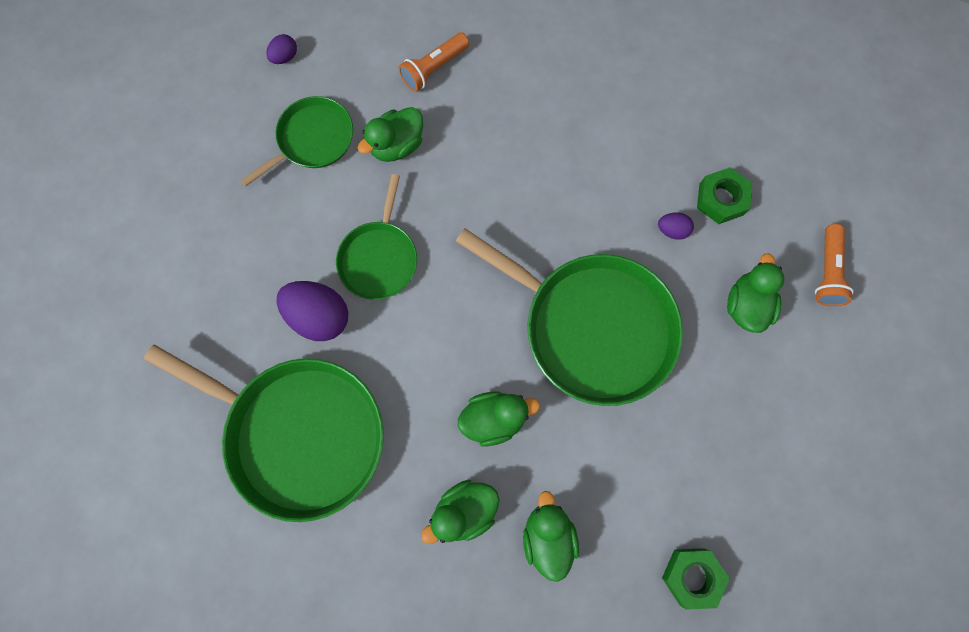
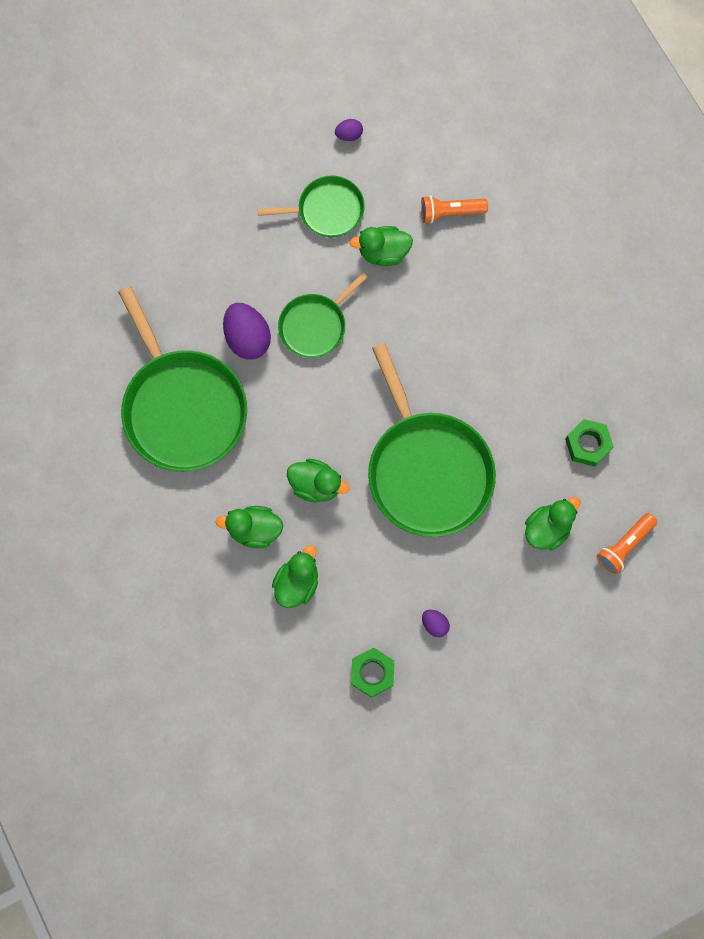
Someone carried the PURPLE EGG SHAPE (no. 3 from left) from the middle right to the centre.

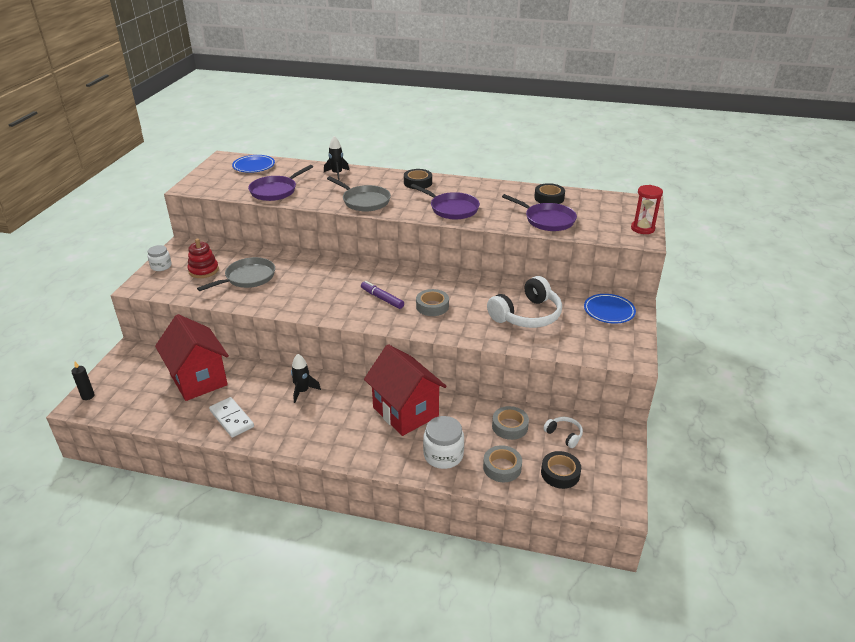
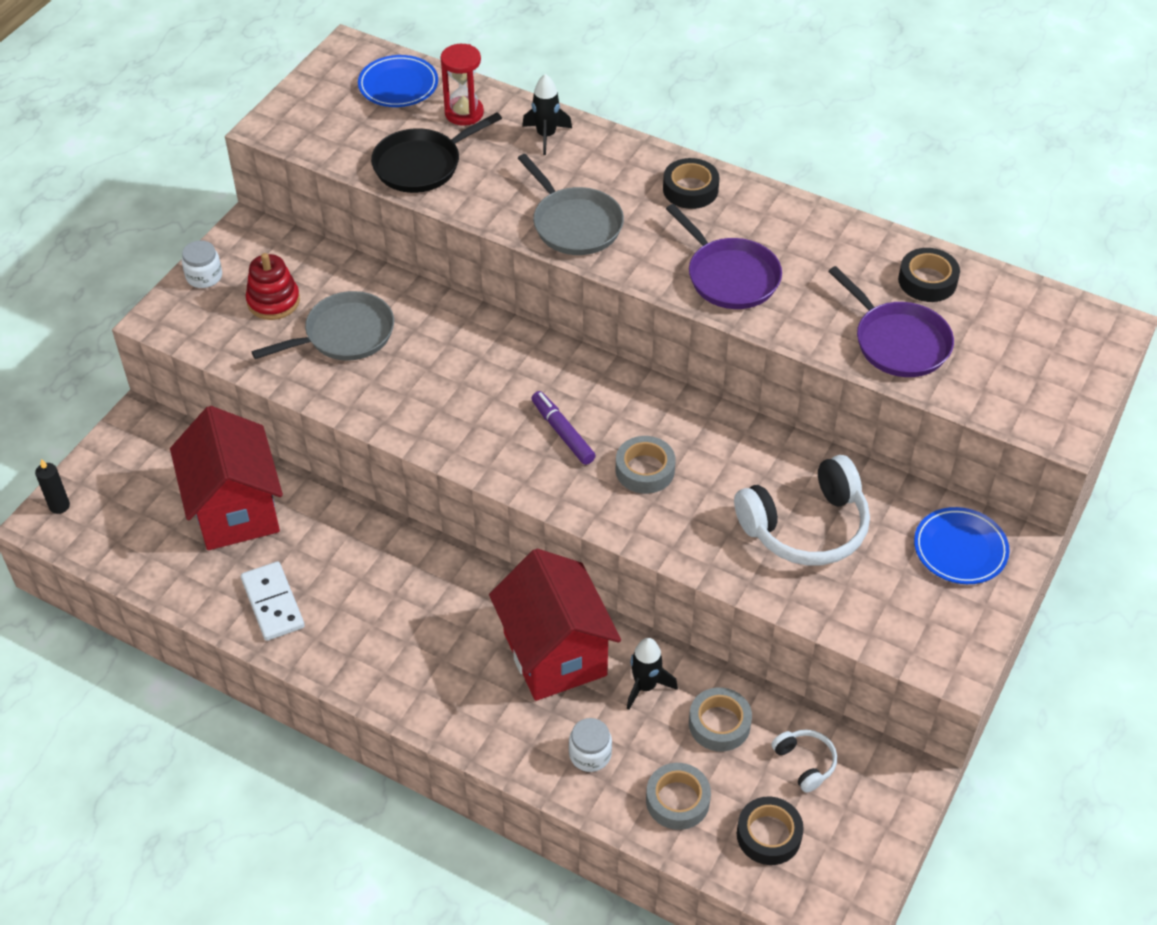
Someone carried the BLACK SPACESHIP (no. 1 from left in the first image) from the centre to the bottom centre.
Someone carried the SCARLET SAND TIMER from the top right to the top centre.
Someone repainted the PURPLE PAN (no. 1 from left) at the top left, which became the BLACK PAN at the top centre.
Someone scaled the WHITE JAM JAR (no. 2 from left) at the bottom centre by 0.64.

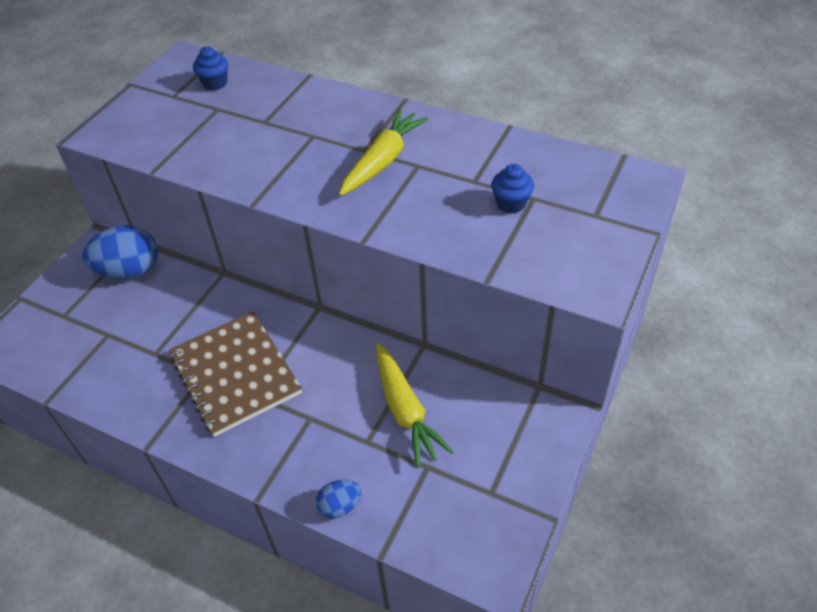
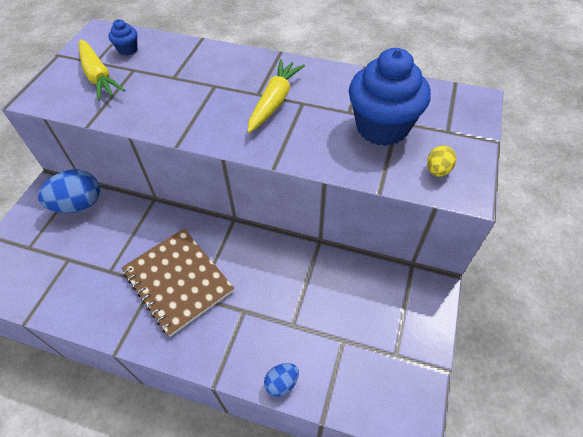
Someone put down the BRIGHT YELLOW EGG SHAPE at the middle right.
Someone carried the BRIGHT YELLOW CARROT (no. 2 from left in the first image) from the centre to the top left.
Someone scaled the BLUE FAIRY CAKE (no. 2 from left) at the top centre by 2.30.

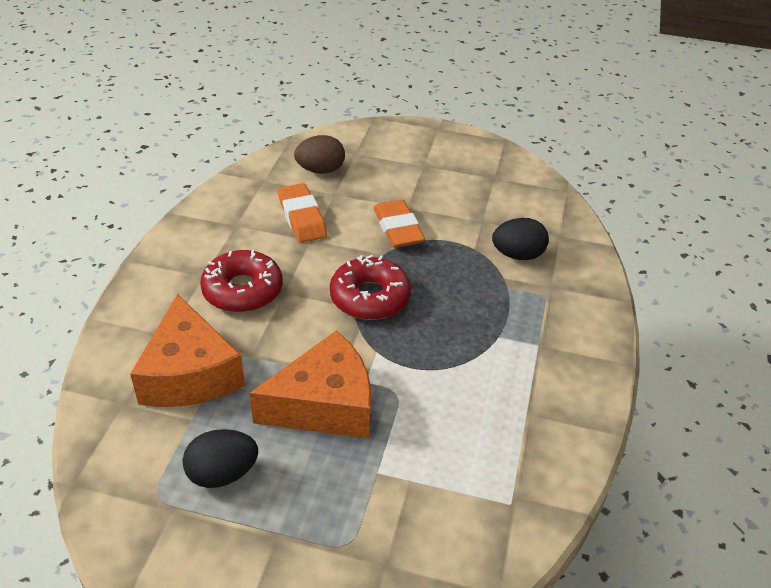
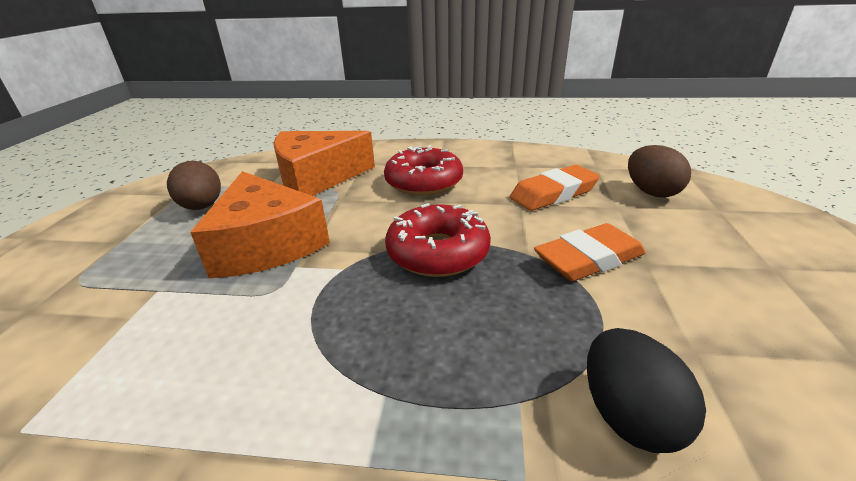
Someone repainted the BLACK EGG SHAPE (no. 1 from left) at the bottom left, which became the DARK BROWN EGG SHAPE (no. 1 from left) at the middle left.

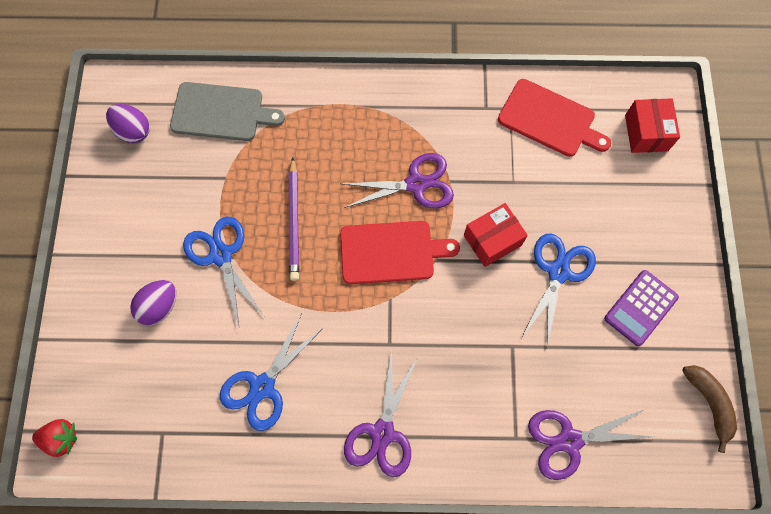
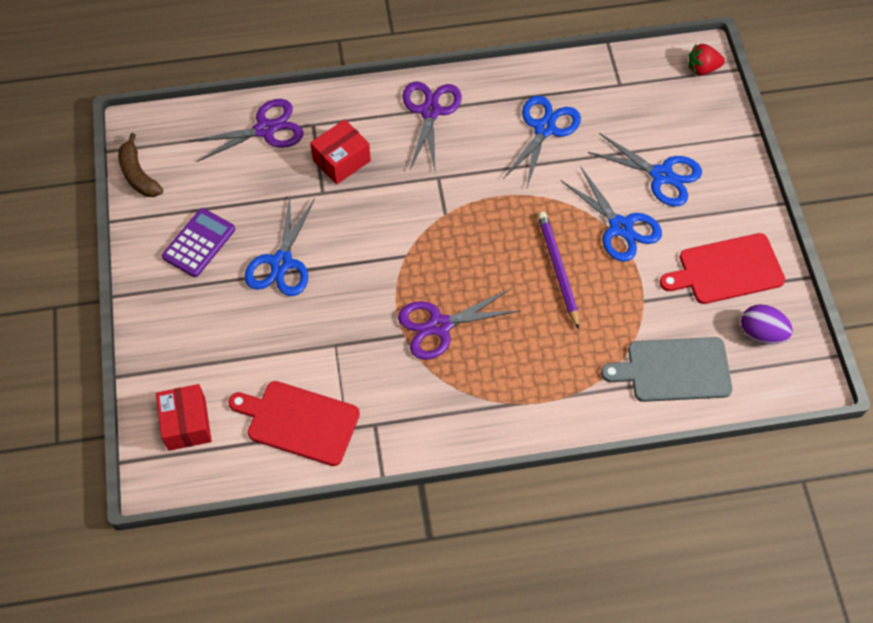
Someone carried the SCARLET CUTTING BOARD (no. 1 from left in the first image) from the centre to the middle right.
Someone carried the SCARLET PACKAGE (no. 1 from left in the first image) from the centre to the top centre.
Someone swapped the PURPLE EGG SHAPE (no. 2 from left) at the middle left for the BLUE PAIR OF SCISSORS (no. 4 from left) at the top right.

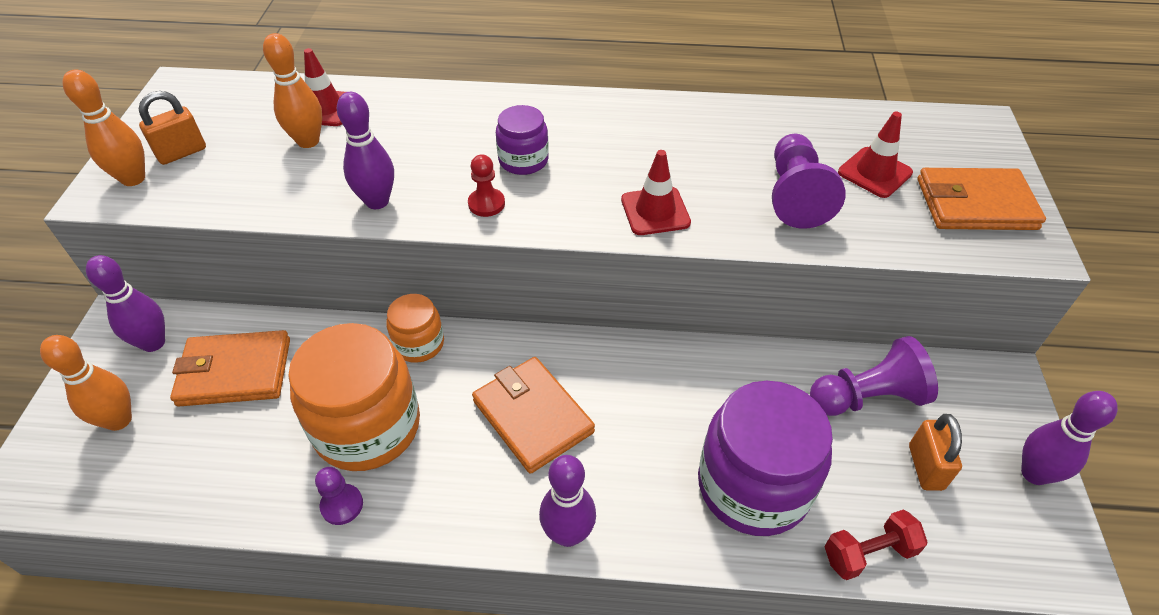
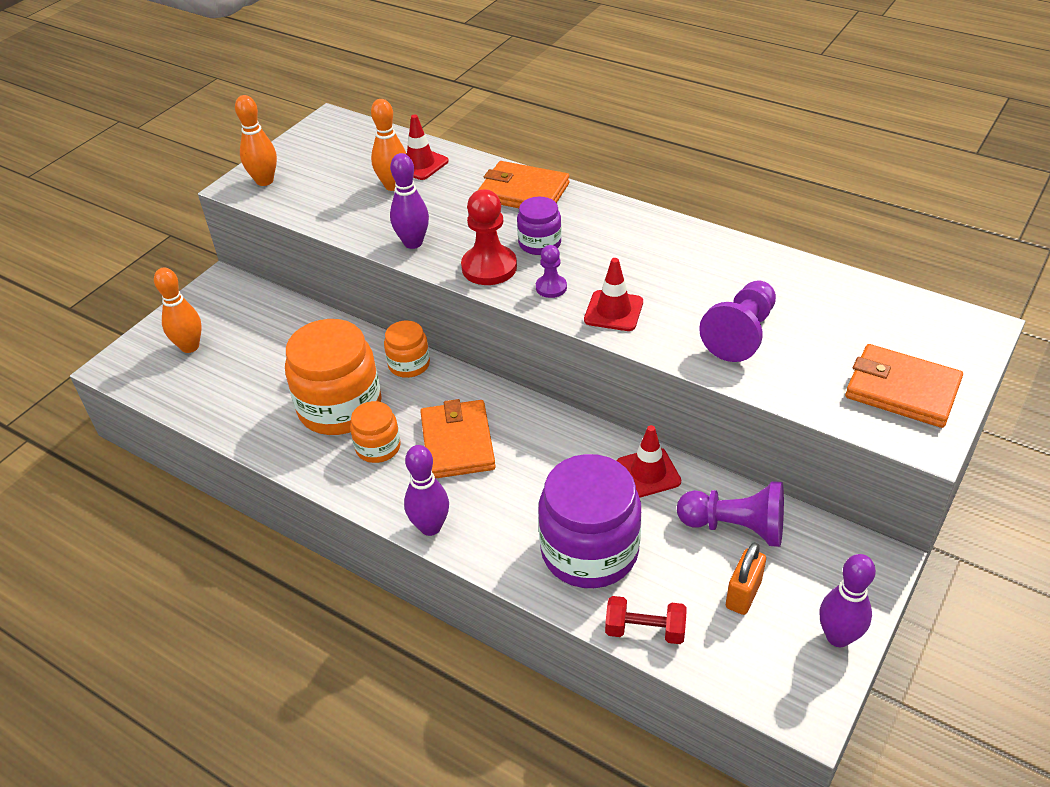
Someone took away the PURPLE SKITTLE (no. 1 from left) at the middle left.
Someone took away the ORANGE-COLOURED SMALL LOCK (no. 1 from left) at the top left.
Someone put down the ORANGE-COLOURED JAM JAR (no. 2 from left) at the centre.
Someone carried the ORANGE-COLOURED BILLFOLD (no. 1 from left in the first image) from the middle left to the top centre.
Someone carried the PURPLE PAWN (no. 1 from left) from the bottom left to the centre.
Someone carried the SCARLET SAFETY CONE (no. 3 from left) from the top right to the centre.
Someone scaled the SCARLET PAWN at the top centre by 1.81.

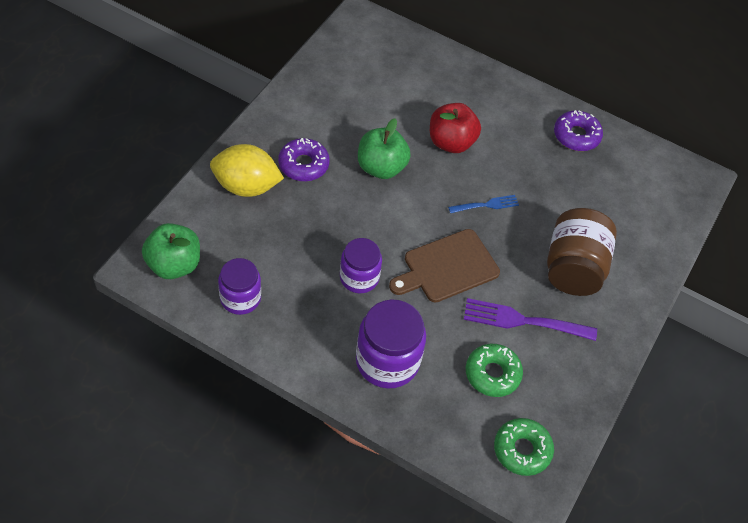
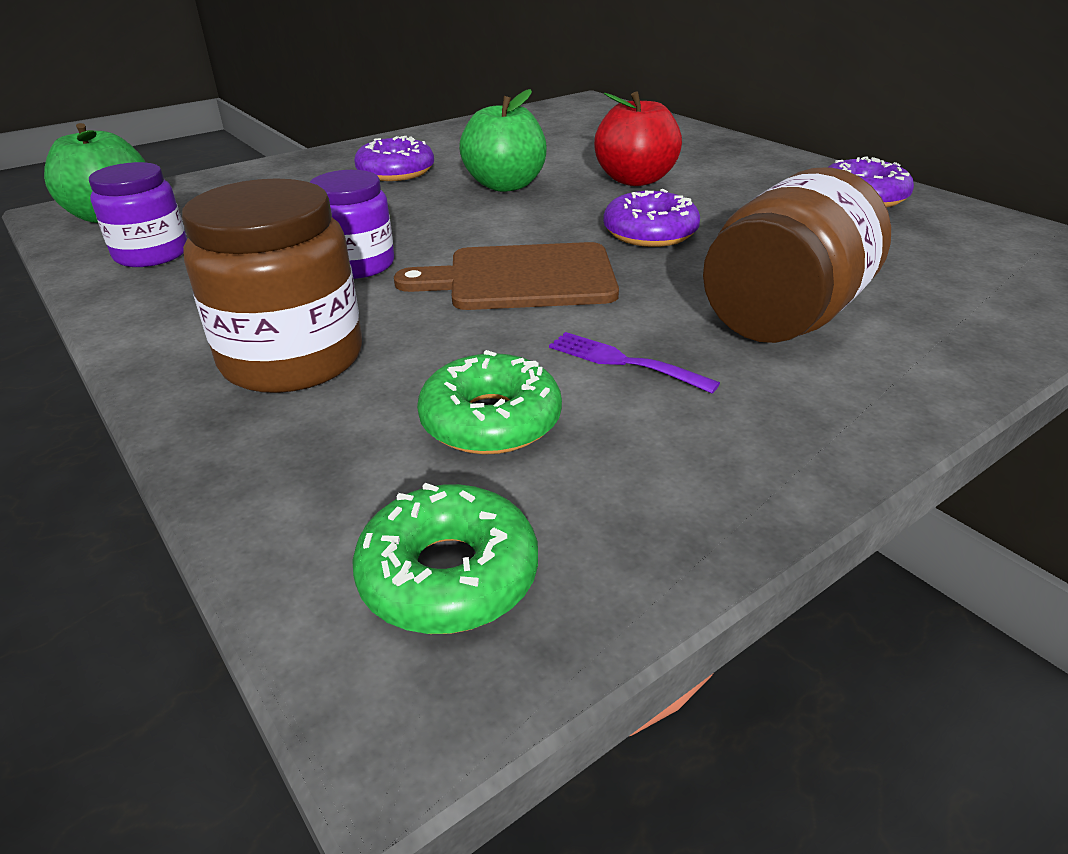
Someone took away the BRIGHT YELLOW LEMON at the top left.
Someone swapped the BLUE TABLE FORK at the centre for the PURPLE DOUGHNUT (no. 2 from left) at the top centre.
Someone repainted the PURPLE JAM JAR (no. 3 from left) at the centre, which became the DARK BROWN JAM JAR (no. 1 from left) at the middle left.
Someone scaled the PURPLE TABLE FORK at the middle right by 0.58.

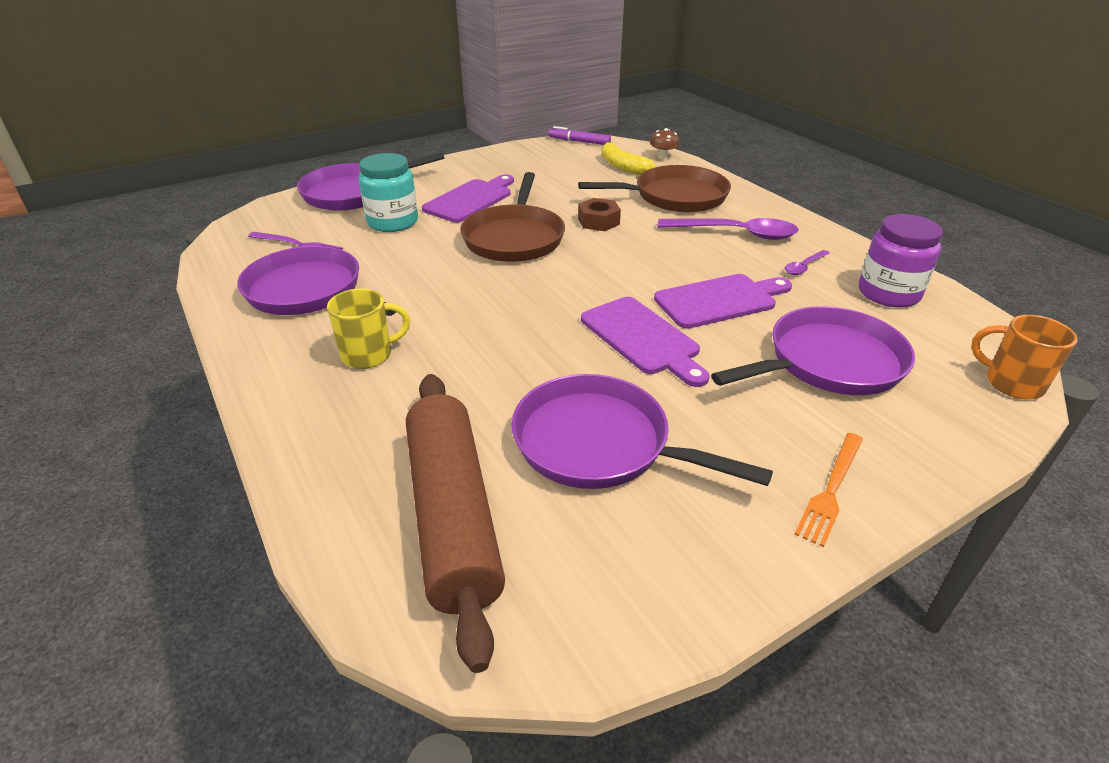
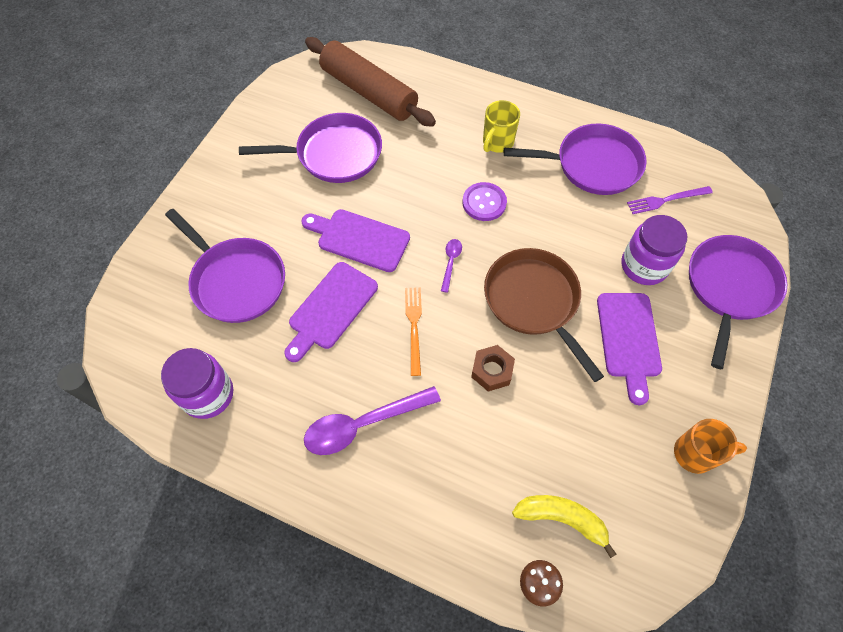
Someone took away the PURPLE MARKER PEN at the top centre.
Someone took away the DARK BROWN PAN (no. 2 from left) at the top centre.
Someone put down the PURPLE BUTTON at the top centre.
Someone carried the PURPLE SPOON (no. 2 from left) from the middle right to the centre.
Someone carried the ORANGE-COLOURED TABLE FORK from the middle right to the centre.
Someone carried the ORANGE-COLOURED TEA MUG from the middle right to the bottom right.
Someone repainted the AQUA JAM JAR at the top centre, which became the PURPLE JAM JAR (no. 2 from left) at the middle right.
Someone rotated the PURPLE PAN (no. 4 from left in the first image) at the middle right by 75 degrees counterclockwise.

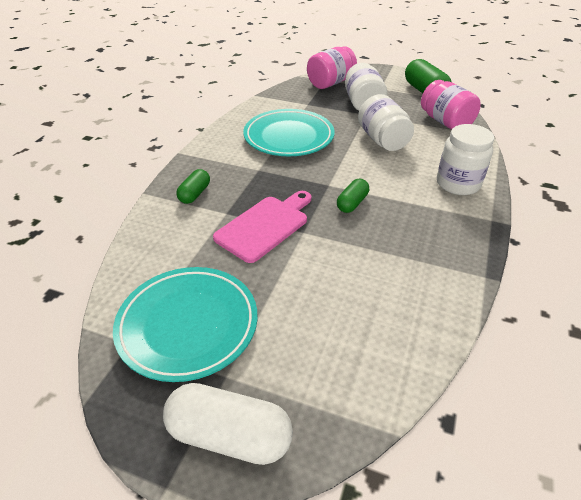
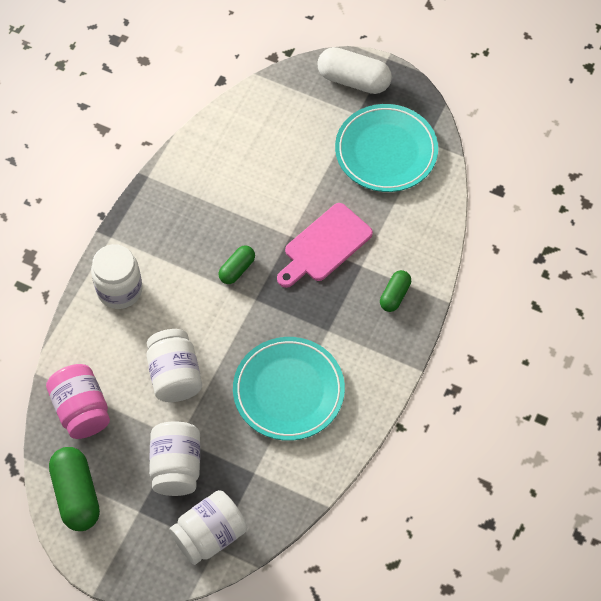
Someone repainted the ROSE-PINK JAM JAR (no. 1 from left) at the top centre, which became the WHITE JAM JAR (no. 4 from left) at the bottom centre.

